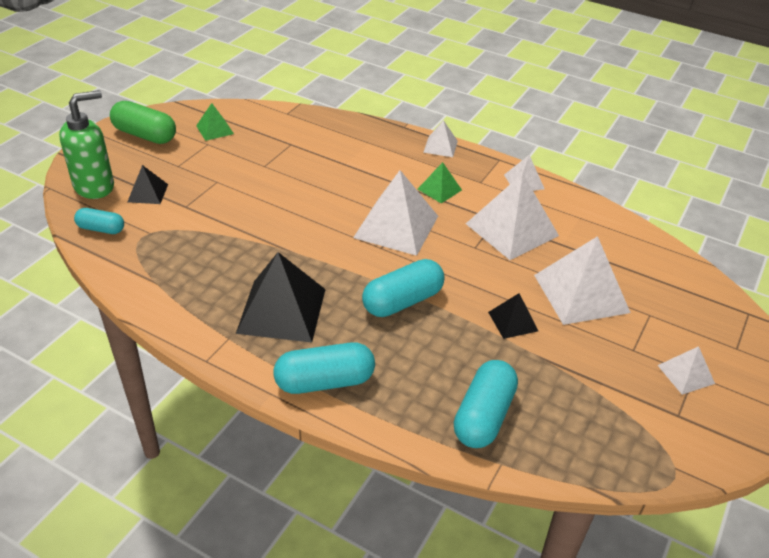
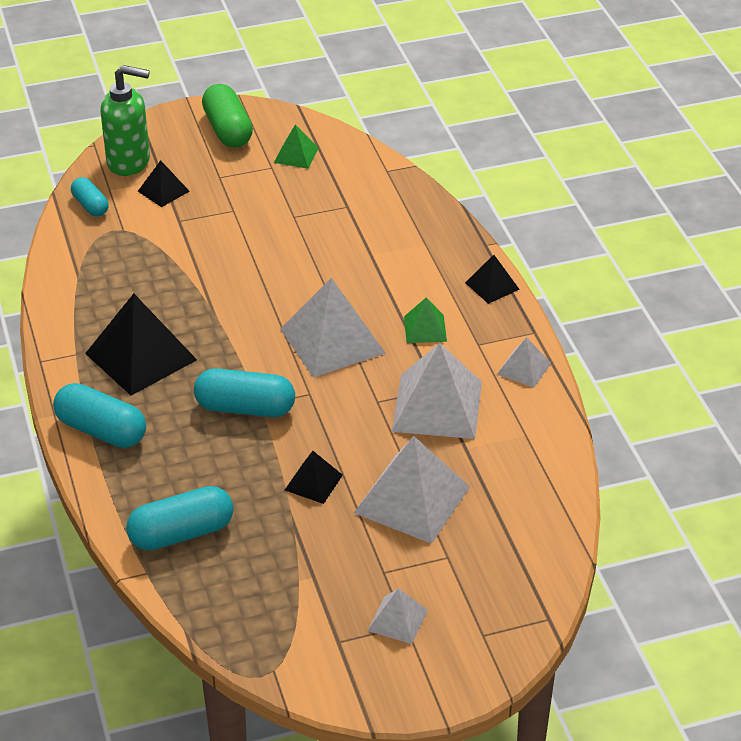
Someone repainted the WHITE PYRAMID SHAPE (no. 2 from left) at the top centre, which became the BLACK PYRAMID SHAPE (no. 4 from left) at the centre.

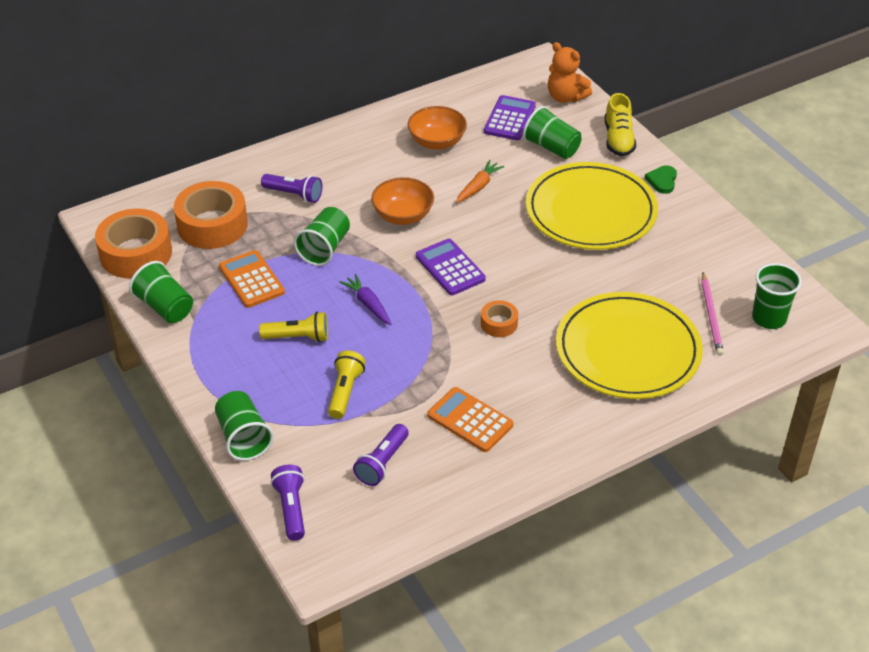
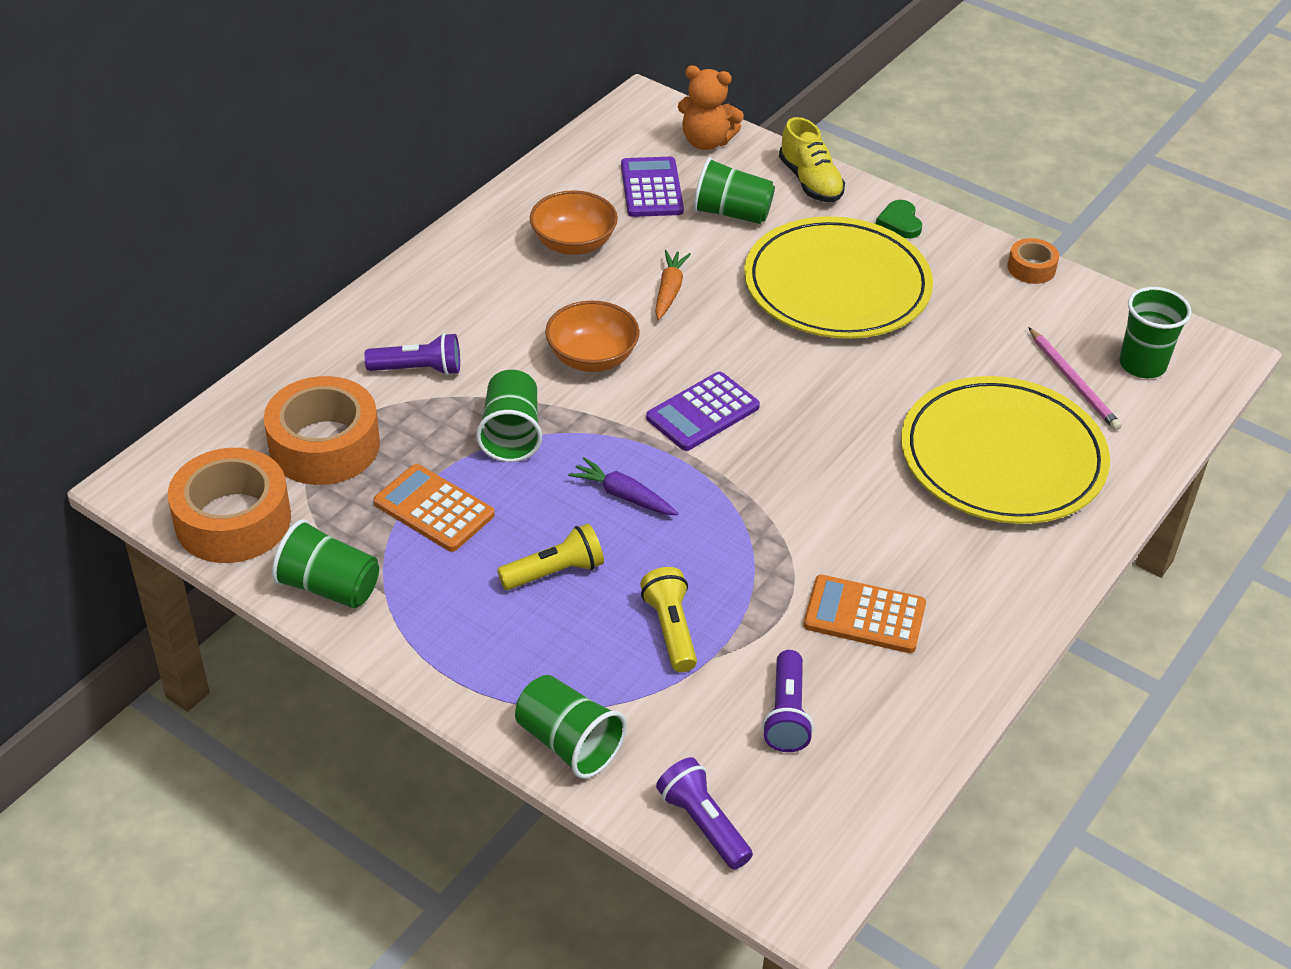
Someone carried the ORANGE-COLOURED STICKY TAPE (no. 3 from left) from the centre to the top right.
Someone rotated the PURPLE ADDING MACHINE (no. 1 from left in the first image) at the centre by 75 degrees counterclockwise.

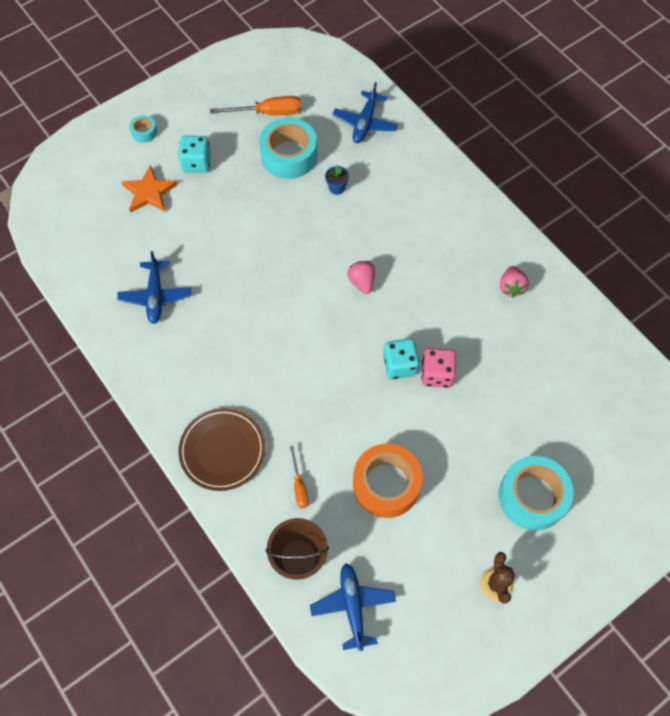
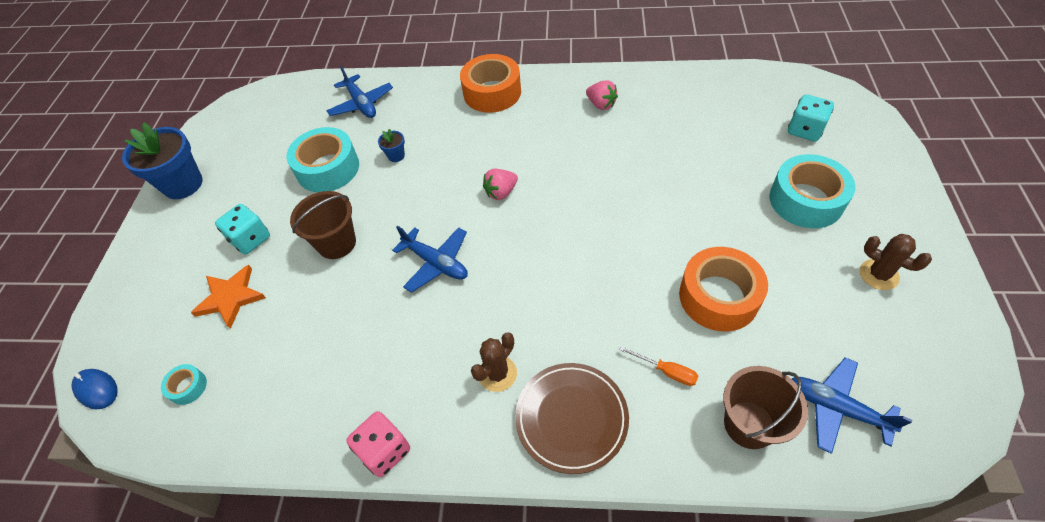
Someone took away the ORANGE-COLOURED SCREWDRIVER (no. 1 from left) at the top centre.
Someone put down the BLUE PC MOUSE at the bottom left.
Someone put down the BLUE PLANT POT (no. 1 from left) at the top left.
Someone put down the DARK BROWN BUCKET (no. 1 from left) at the middle left.
Someone put down the ORANGE-COLOURED STICKY TAPE (no. 1 from left) at the top centre.
Someone put down the DARK BROWN SAGUARO CACTUS (no. 1 from left) at the bottom centre.
Someone carried the BLUE TOY PLANE (no. 1 from left in the first image) from the middle left to the centre.
Someone carried the AQUA STICKY TAPE (no. 1 from left) from the top left to the bottom left.
Someone carried the AQUA DICE (no. 2 from left) from the centre to the top right.
Someone carried the ROSE-PINK DICE from the centre to the bottom centre.
Someone rotated the ROSE-PINK BERRY (no. 1 from left) at the centre by 60 degrees counterclockwise.

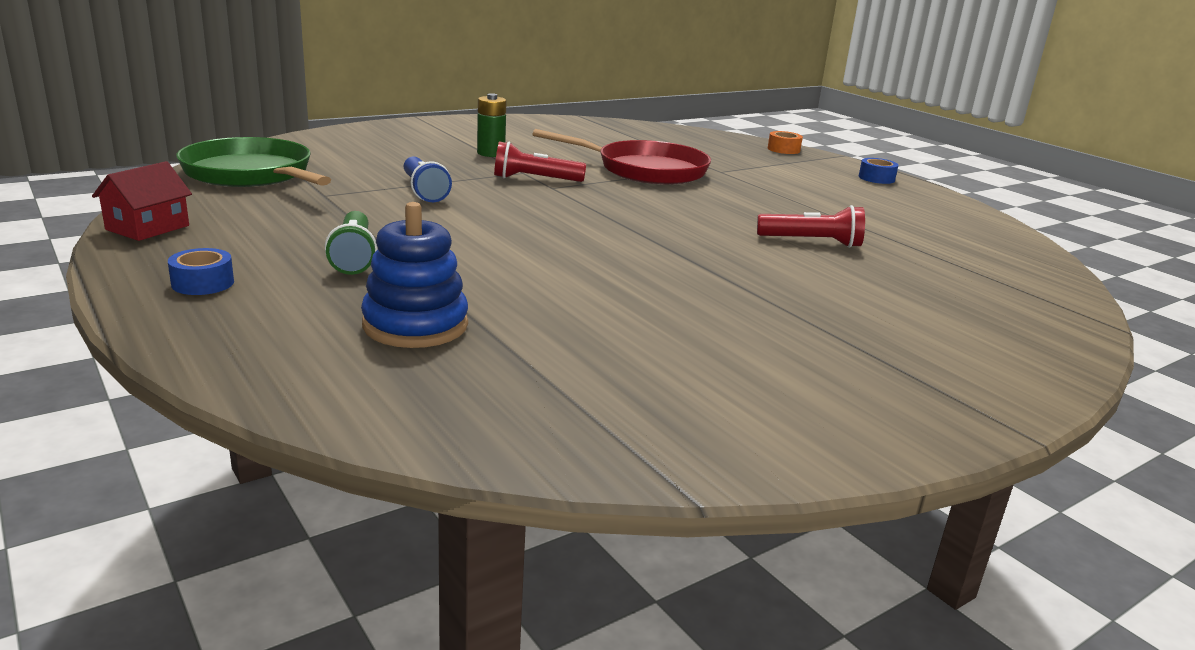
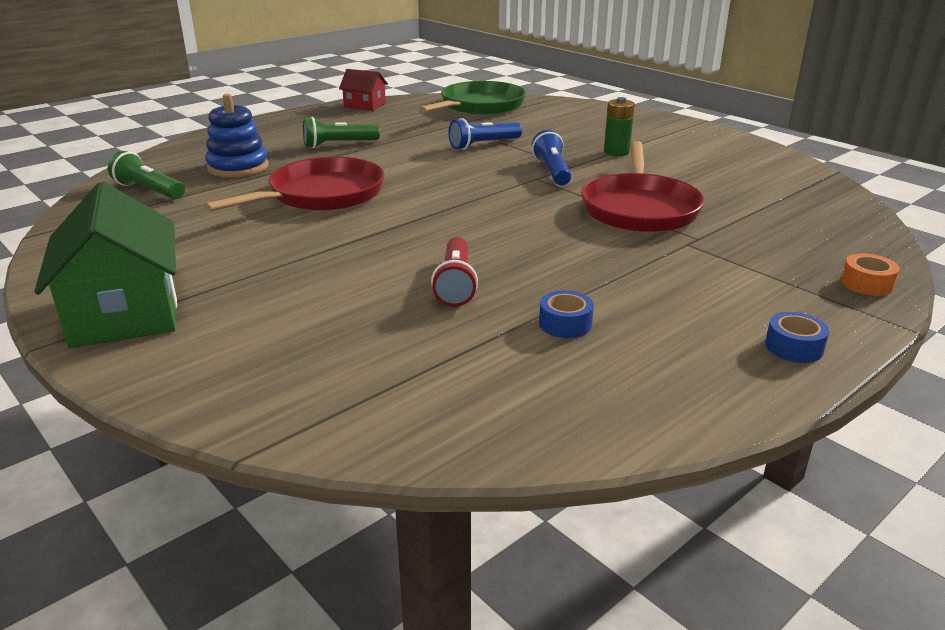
Someone put down the EMERALD HOUSE at the middle left.
Someone put down the EMERALD TORCH (no. 1 from left) at the top left.
Someone put down the SCARLET PAN (no. 1 from left) at the top left.
Someone carried the BLUE STICKY TAPE (no. 1 from left) from the middle left to the centre.
Someone repainted the SCARLET TORCH (no. 1 from left) at the top centre, which became the BLUE TORCH (no. 2 from left) at the top centre.

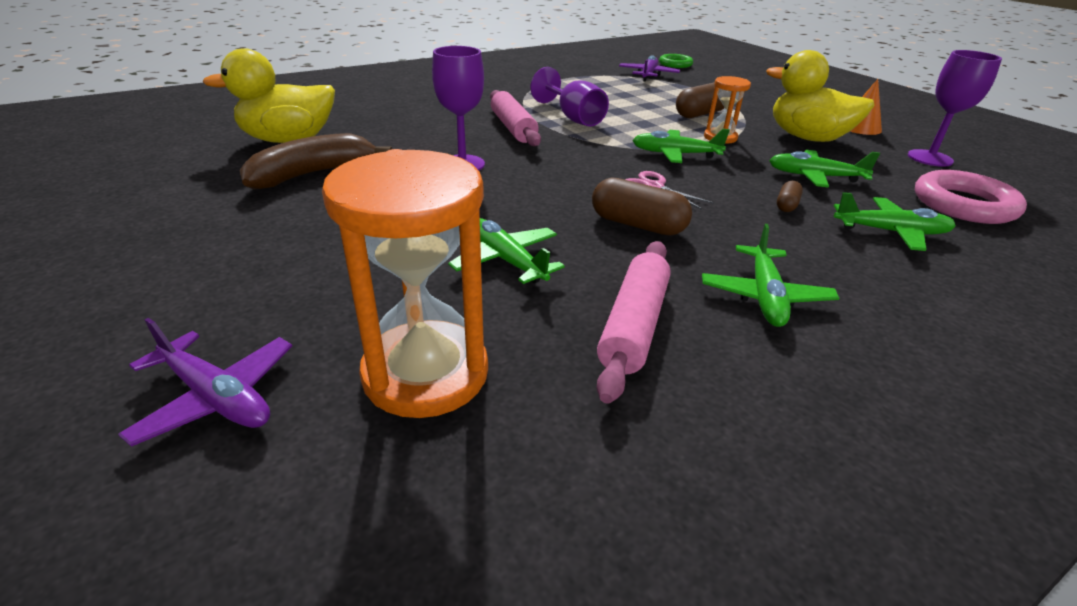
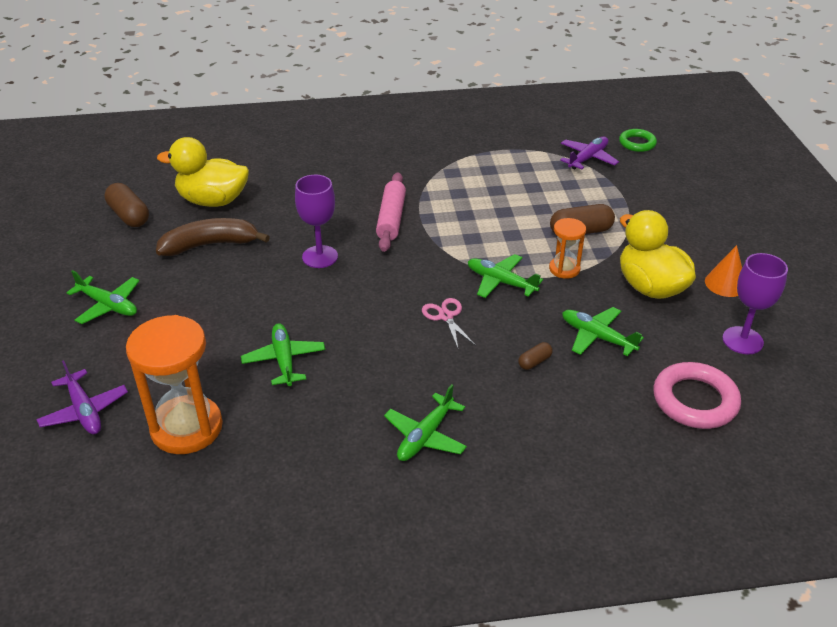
Someone took away the PURPLE GOBLET (no. 2 from left) at the top centre.
Someone took away the ROSE-PINK ROLLING PIN (no. 2 from left) at the centre.
Someone carried the DARK BROWN PILL SHAPE (no. 1 from left) from the centre to the top left.
Someone carried the EMERALD TOY PLANE (no. 5 from left in the first image) from the middle right to the middle left.

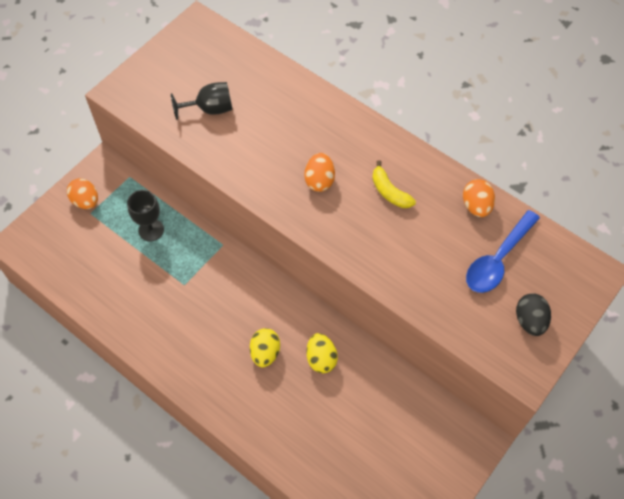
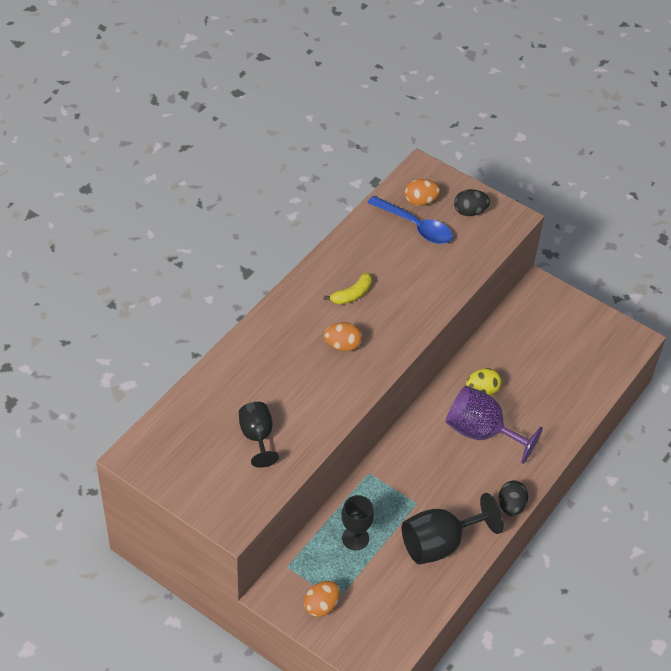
Someone put down the BLACK GOBLET (no. 3 from left) at the bottom right.
Someone put down the BLACK EGG SHAPE (no. 2 from left) at the bottom right.
Someone carried the ORANGE-COLOURED EGG SHAPE (no. 3 from left) from the middle right to the top centre.
Someone swapped the BRIGHT YELLOW EGG SHAPE (no. 1 from left) at the bottom centre for the PURPLE GOBLET at the middle right.

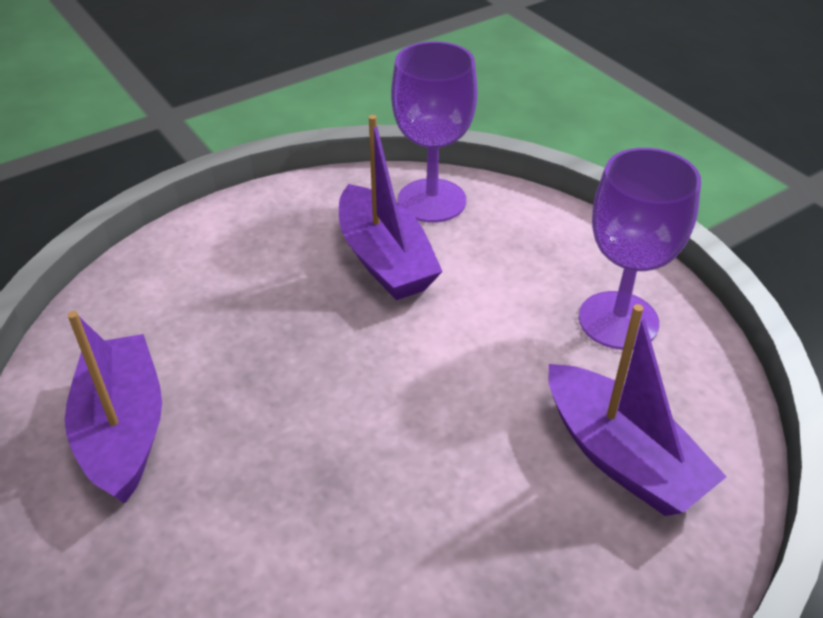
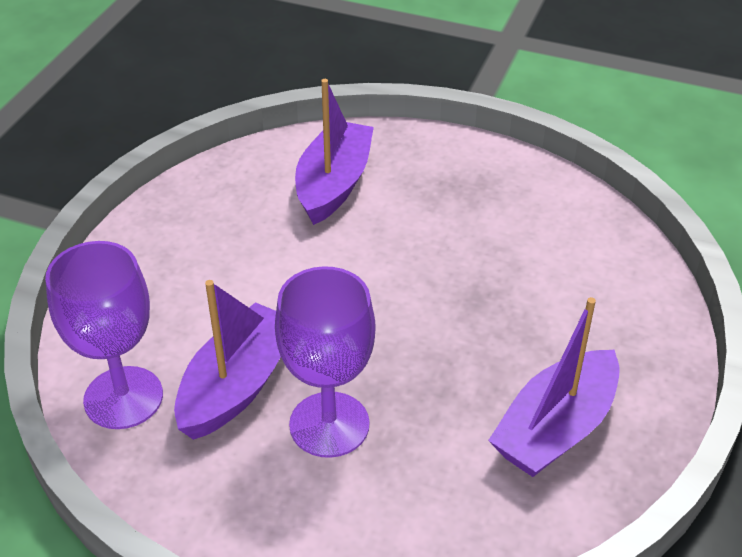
Someone carried the PURPLE GOBLET (no. 2 from left) from the middle right to the centre.

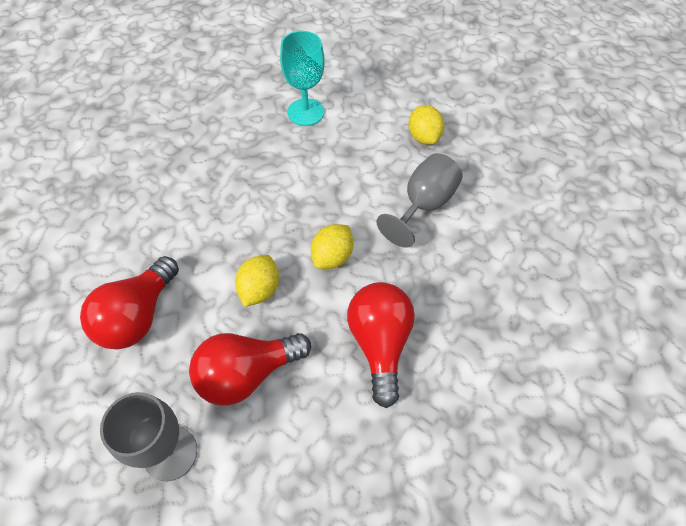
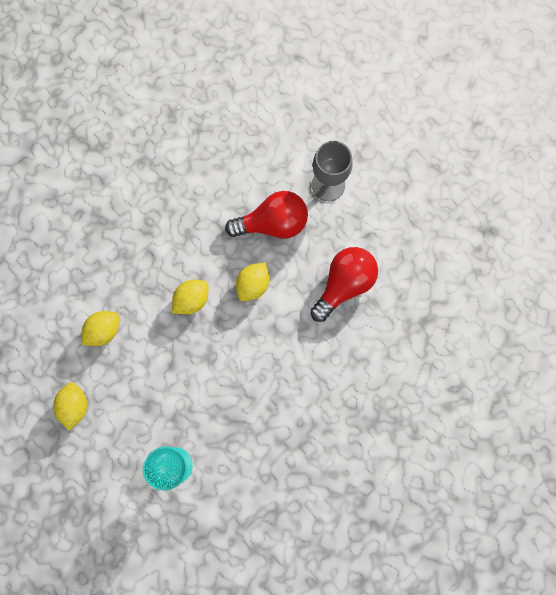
Someone took away the SCARLET LIGHT BULB (no. 3 from left) at the centre.
Someone swapped the GRAY GOBLET (no. 2 from left) at the centre for the BRIGHT YELLOW LEMON (no. 2 from left) at the middle left.

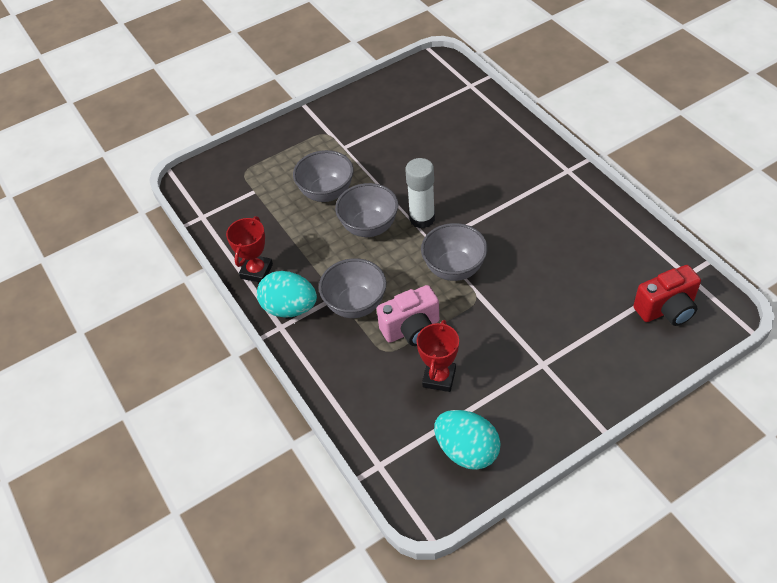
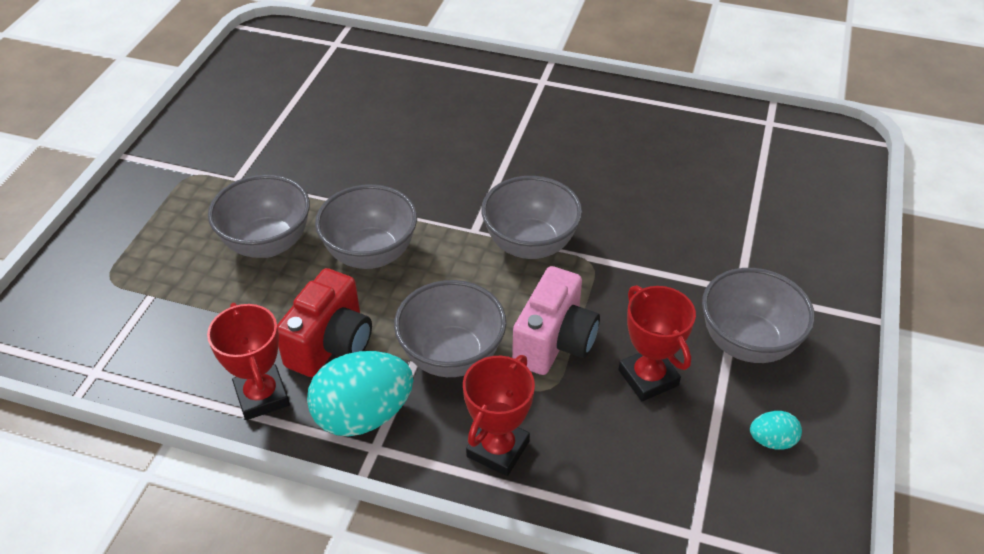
Someone took away the WHITE GLUE at the top centre.
Someone put down the SCARLET PRIZE CUP (no. 2 from left) at the bottom centre.
Someone put down the GRAY DEEP DISH (no. 5 from left) at the middle right.
Someone carried the SCARLET CAMERA from the middle right to the middle left.
Someone scaled the AQUA EGG SHAPE (no. 2 from left) at the bottom centre by 0.48.

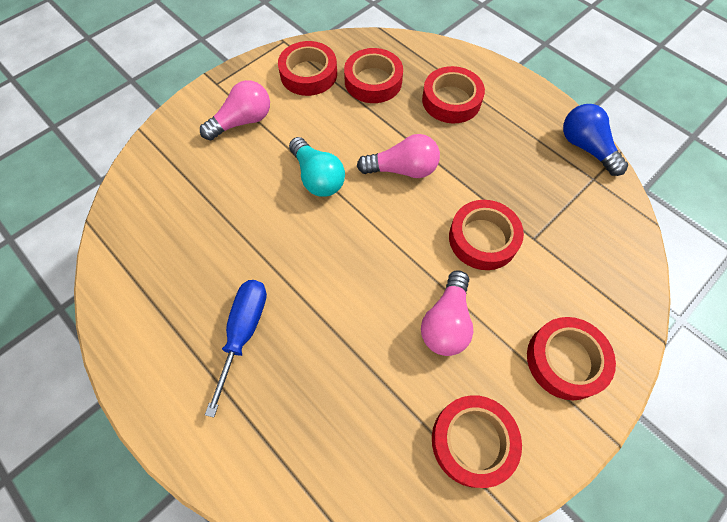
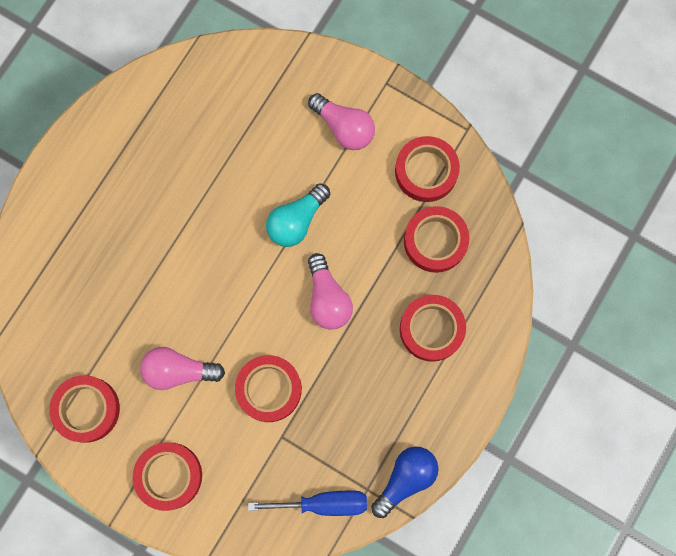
Someone carried the BLUE SCREWDRIVER from the bottom left to the bottom centre.

